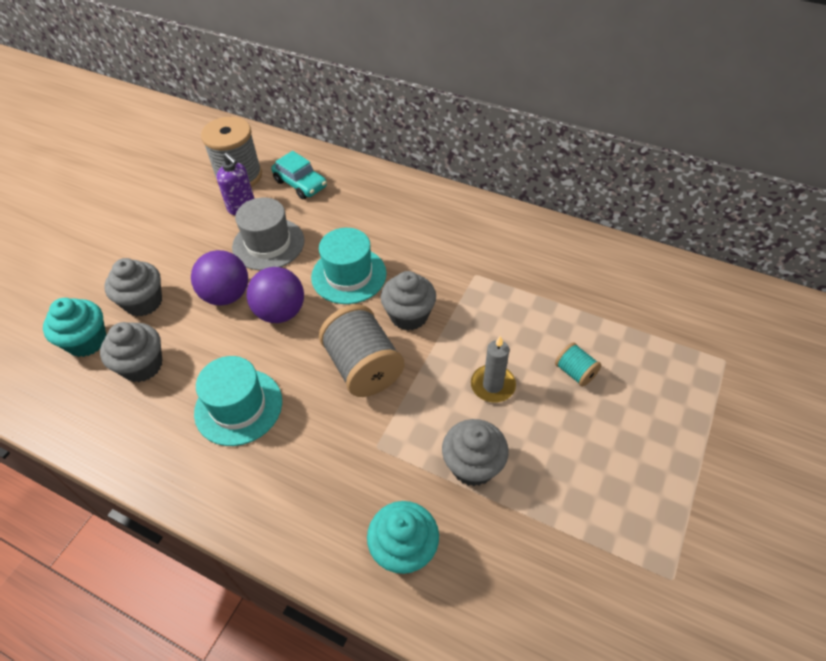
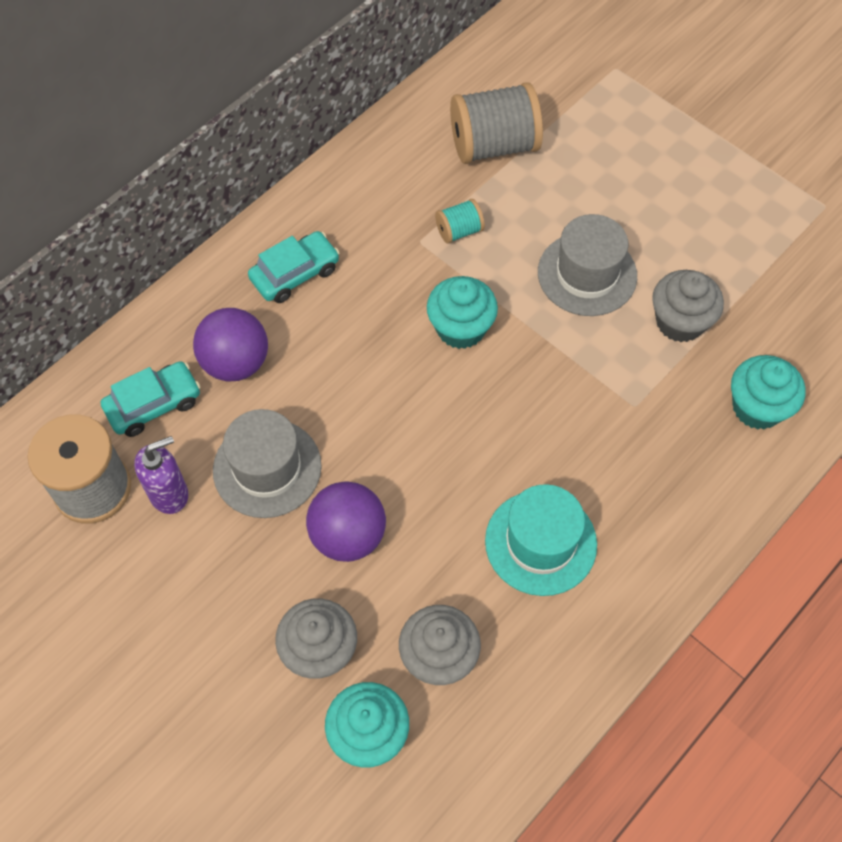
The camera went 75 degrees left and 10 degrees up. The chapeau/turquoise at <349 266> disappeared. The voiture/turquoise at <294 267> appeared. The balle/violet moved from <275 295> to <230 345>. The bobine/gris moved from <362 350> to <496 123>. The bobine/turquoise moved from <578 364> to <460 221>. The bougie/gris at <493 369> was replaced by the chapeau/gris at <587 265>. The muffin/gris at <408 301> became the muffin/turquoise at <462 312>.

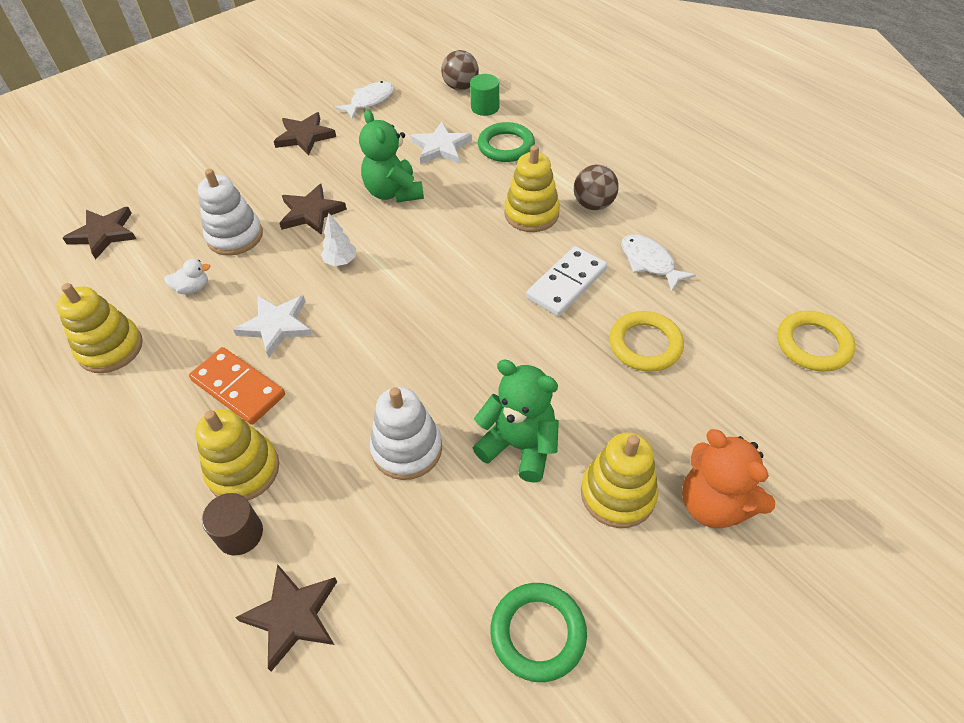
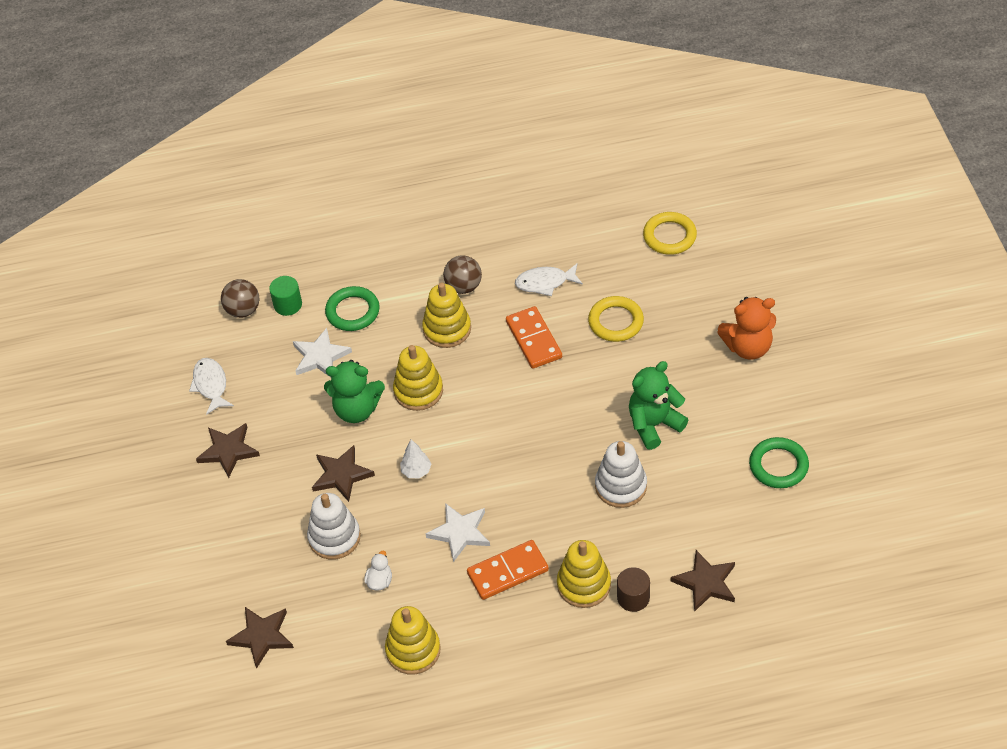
The camera went 60 degrees left and 0 degrees up. The jouet à empiler/jaune moved from <619 480> to <418 378>. The domino/blanc at <566 281> became the domino/orange at <534 337>.

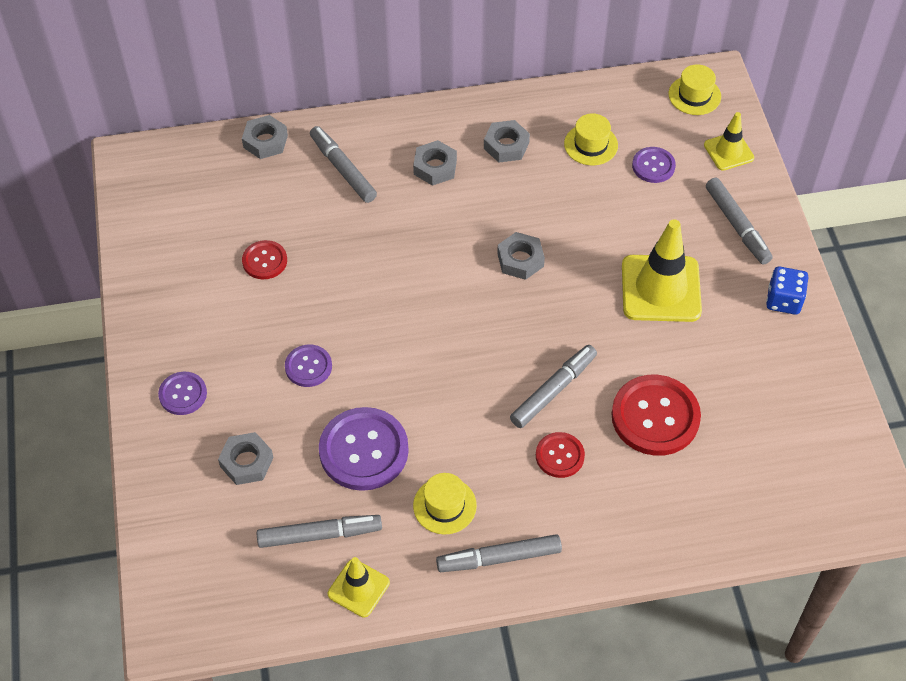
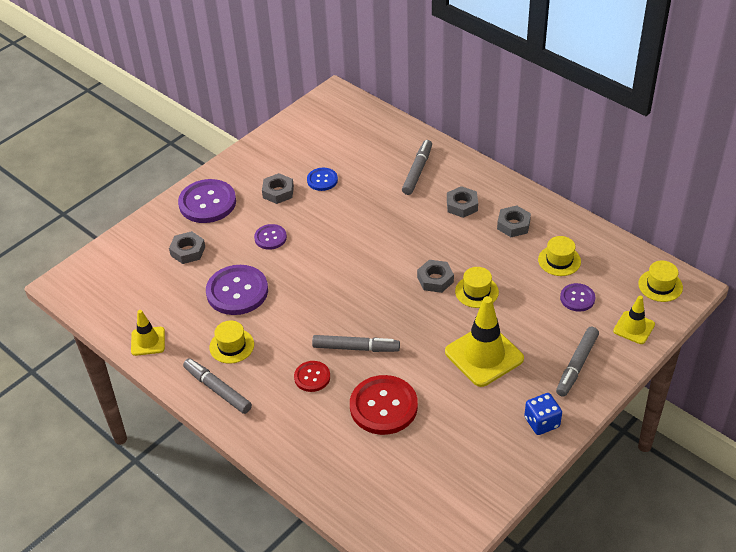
The camera went 55 degrees right and 10 degrees down. The feutre/gris at <319 531> disappeared. The chapeau/jaune at <477 287> appeared. The écrou/gris moved from <265 137> to <278 188>. The bouton/rouge at <264 259> became the bouton/bleu at <322 179>. The bouton/violet at <182 393> changed to 1.83 times the size.

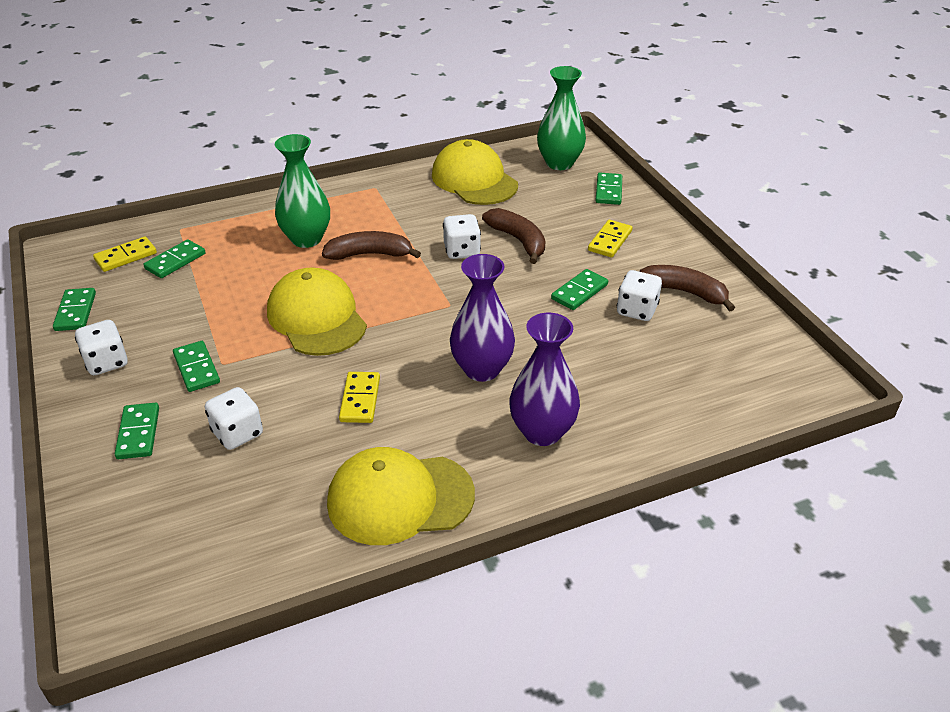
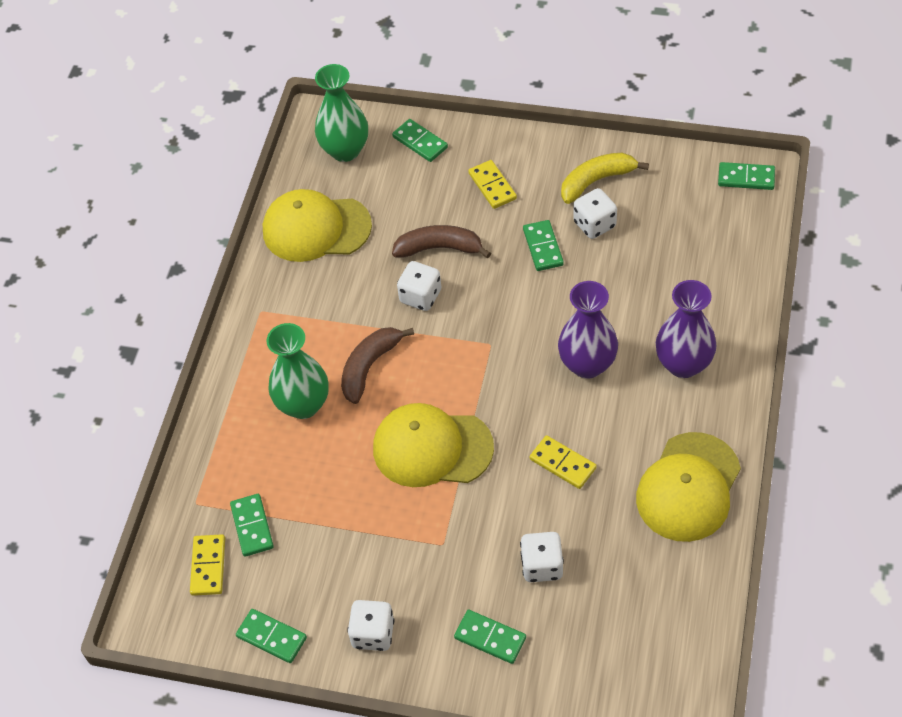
The camera went 50 degrees left and 15 degrees up. The domino/vert moved from <196 366> to <746 176>. The banane/marron at <687 288> became the banane/jaune at <605 178>.

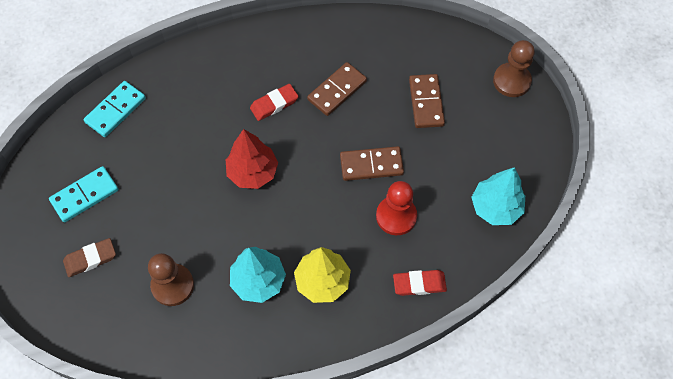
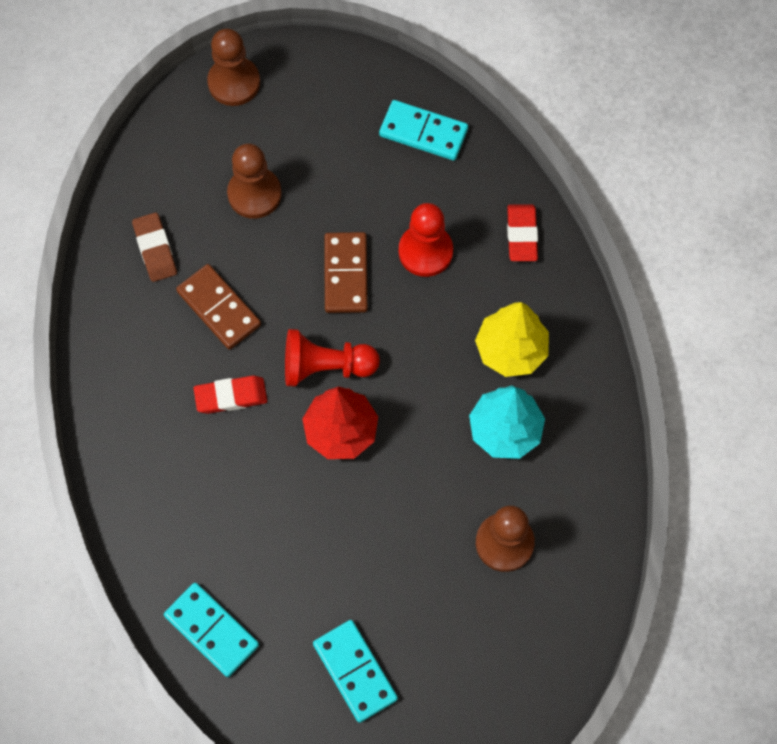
The camera went 85 degrees left and 5 degrees up. The pion/rouge at <332 357> appeared. The gomme/marron moved from <89 257> to <154 247>. The domino/marron at <427 101> was replaced by the pion/marron at <254 181>. The arbre/turquoise at <498 196> was replaced by the domino/turquoise at <423 130>. The gomme/rouge at <274 102> turned 75 degrees counterclockwise.

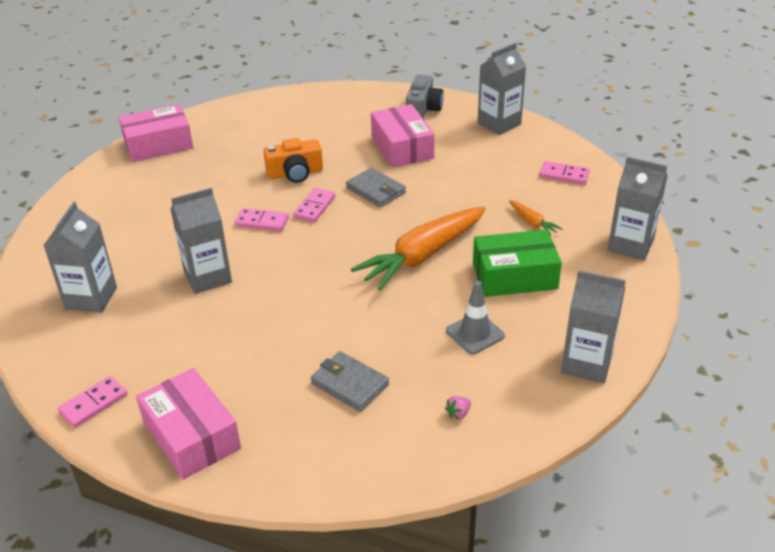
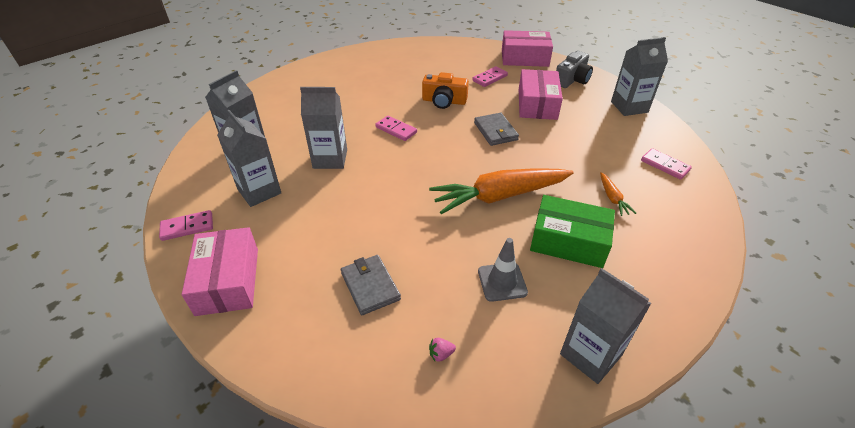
The camera went 25 degrees right and 5 degrees up. The boîte/rose moved from <156 133> to <527 48>. The domino/rose moved from <314 205> to <490 76>. The brique de lait/gris moved from <637 208> to <249 158>.

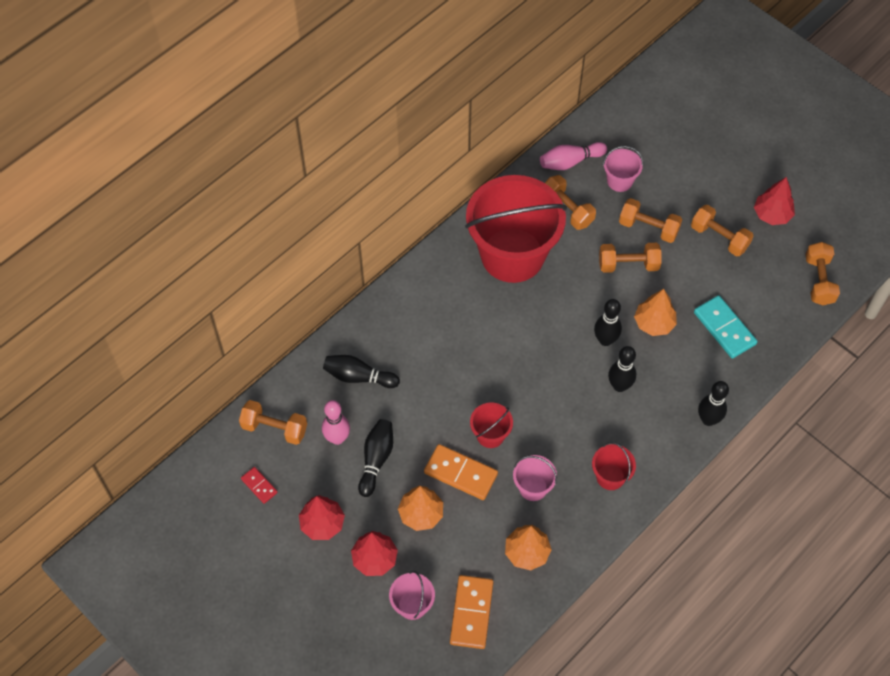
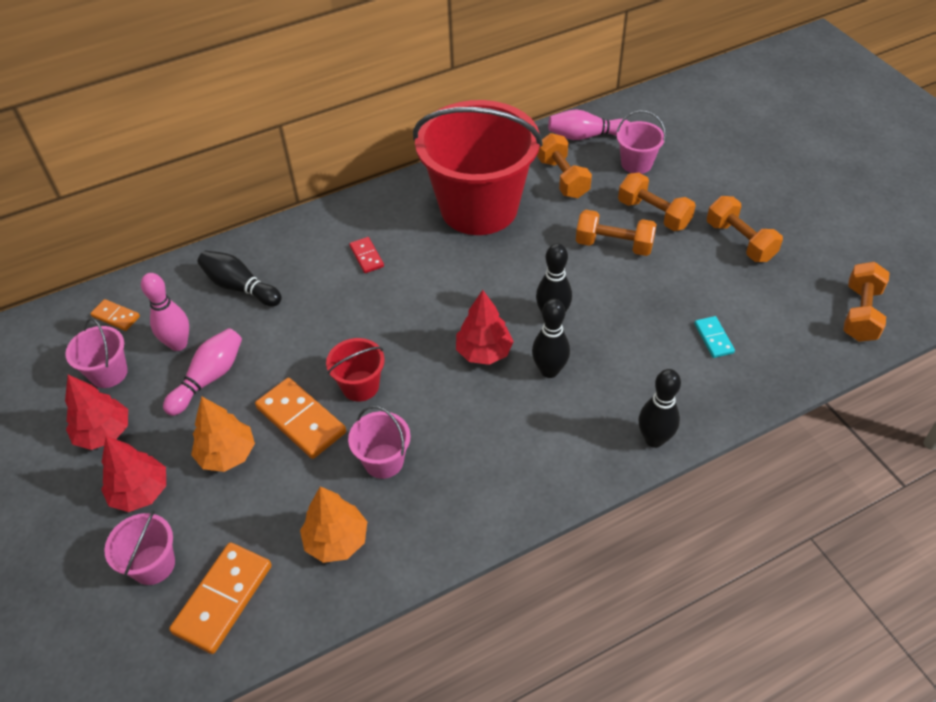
The camera went 20 degrees right and 10 degrees down. The seau/rouge at <614 466> disappeared. The arbre/orange at <655 312> disappeared. The seau/rose at <96 353> appeared. The domino/rouge moved from <259 485> to <366 255>. The arbre/rouge moved from <774 201> to <485 327>. The haltère/orange at <273 422> was replaced by the domino/orange at <115 315>. The quille/noir at <375 458> became the quille/rose at <202 372>. The domino/turquoise at <725 327> changed to 0.55 times the size.

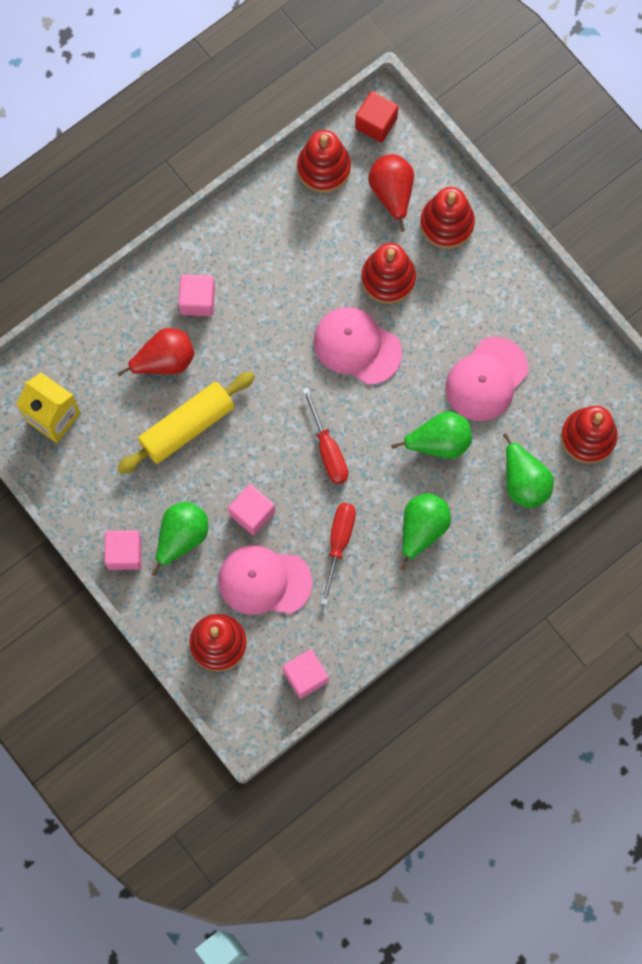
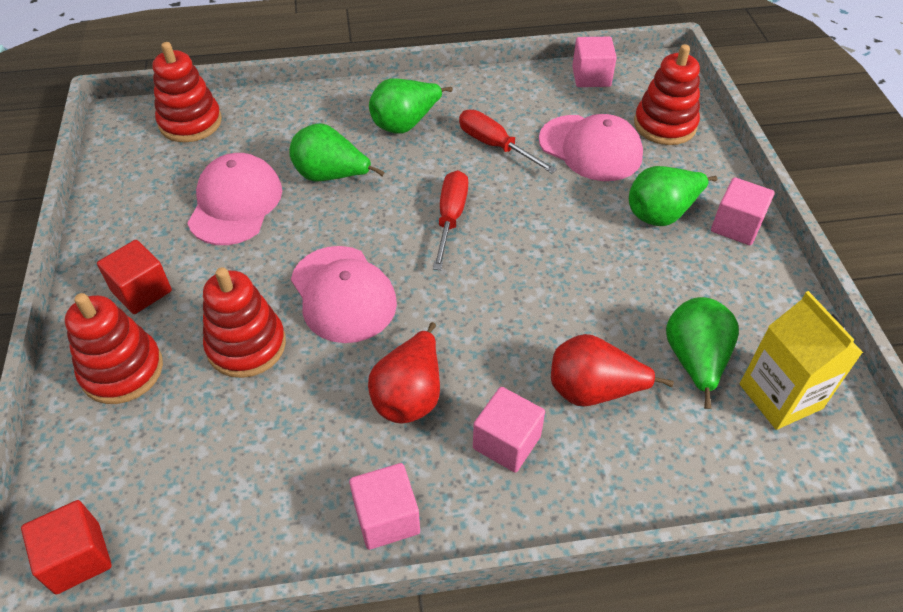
The camera went 150 degrees left and 25 degrees down. The rouleau à pâtisserie/jaune at <186 423> disappeared. The jouet à empiler/rouge at <324 161> disappeared. The cube/rouge at <134 277> appeared. The cube/rose moved from <251 509> to <384 506>. The poire/rouge moved from <391 193> to <404 372>. The poire/vert moved from <528 470> to <702 353>. The tournevis/rouge at <338 554> turned 90 degrees clockwise. The casquette/rose at <487 379> turned 60 degrees counterclockwise.

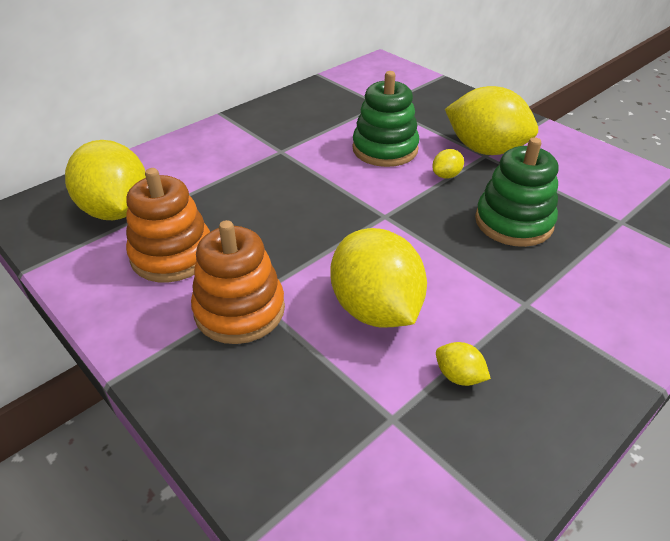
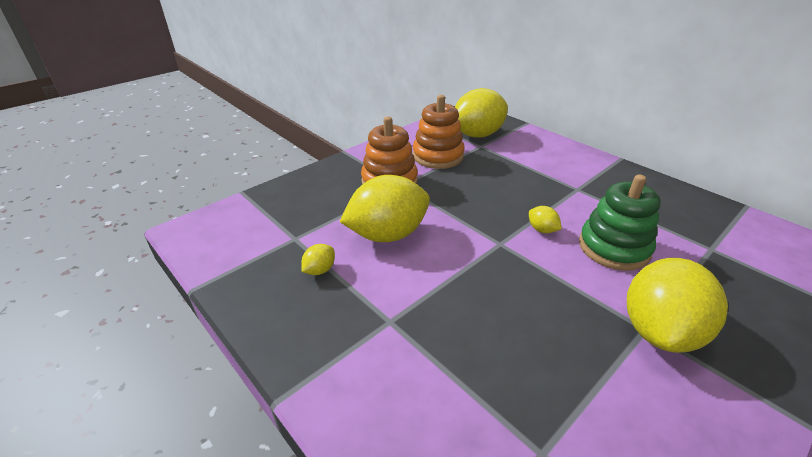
The camera went 90 degrees right and 5 degrees down. The jouet à empiler/vert at <516 192> disappeared. The citron/jaune moved from <448 164> to <545 219>.

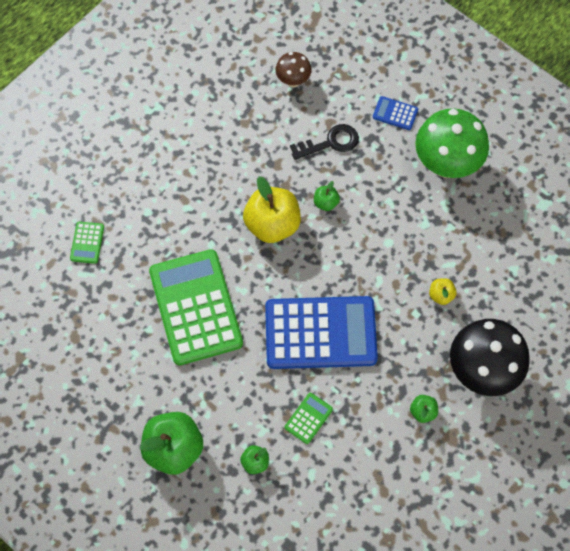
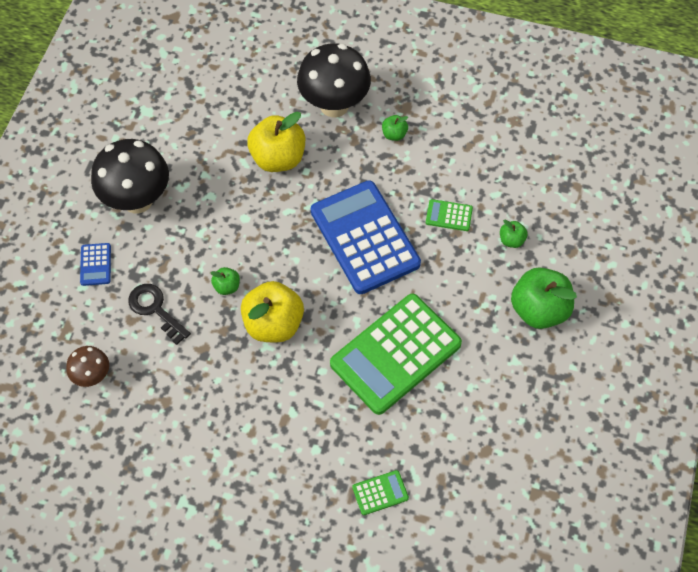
The camera went 115 degrees left and 5 degrees down. The champignon/vert at <452 143> became the champignon/noir at <130 176>. The pomme/jaune at <443 291> changed to 2.16 times the size.

